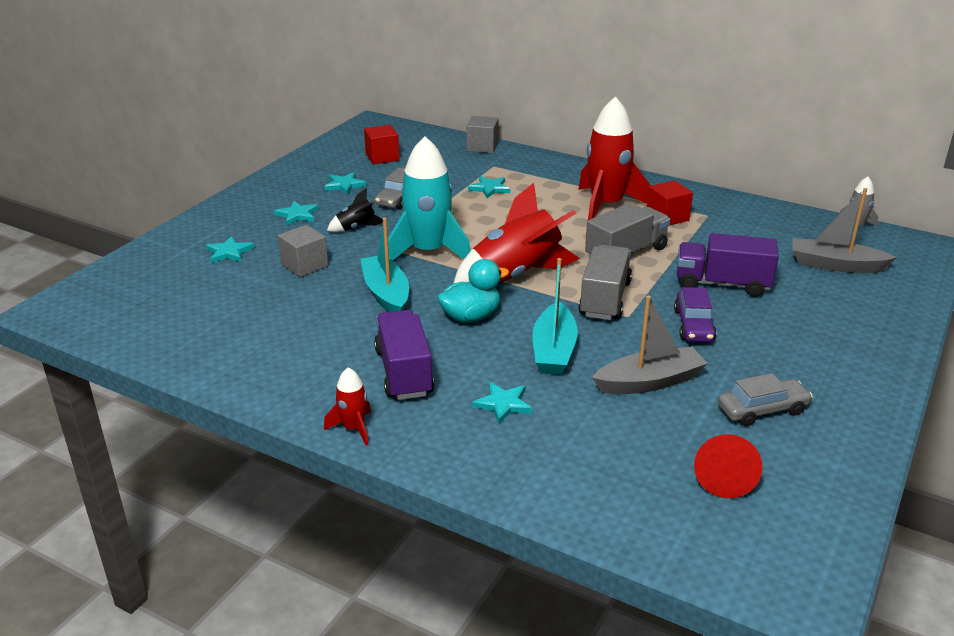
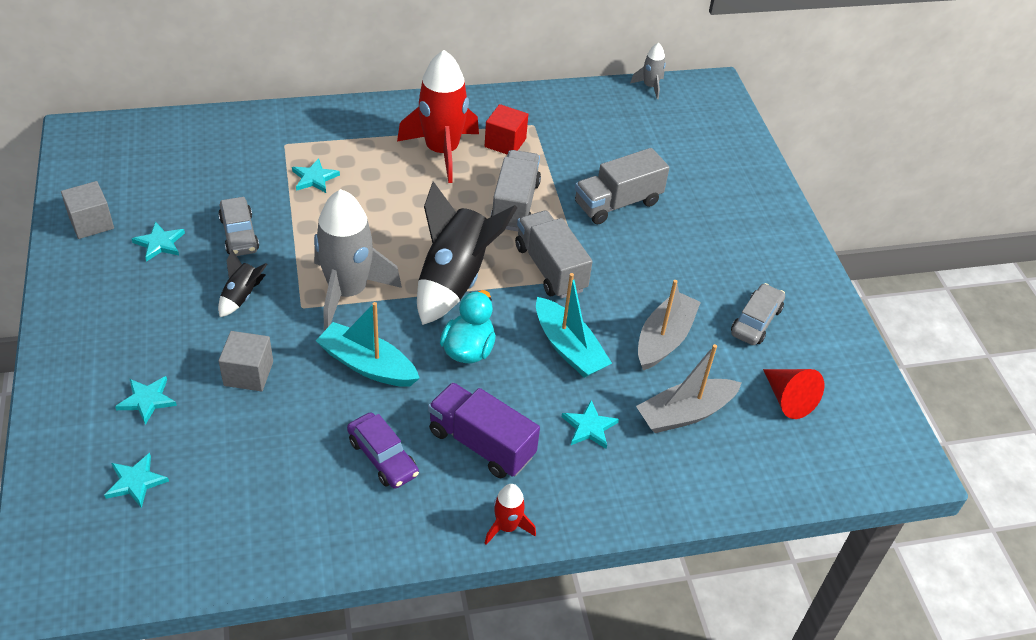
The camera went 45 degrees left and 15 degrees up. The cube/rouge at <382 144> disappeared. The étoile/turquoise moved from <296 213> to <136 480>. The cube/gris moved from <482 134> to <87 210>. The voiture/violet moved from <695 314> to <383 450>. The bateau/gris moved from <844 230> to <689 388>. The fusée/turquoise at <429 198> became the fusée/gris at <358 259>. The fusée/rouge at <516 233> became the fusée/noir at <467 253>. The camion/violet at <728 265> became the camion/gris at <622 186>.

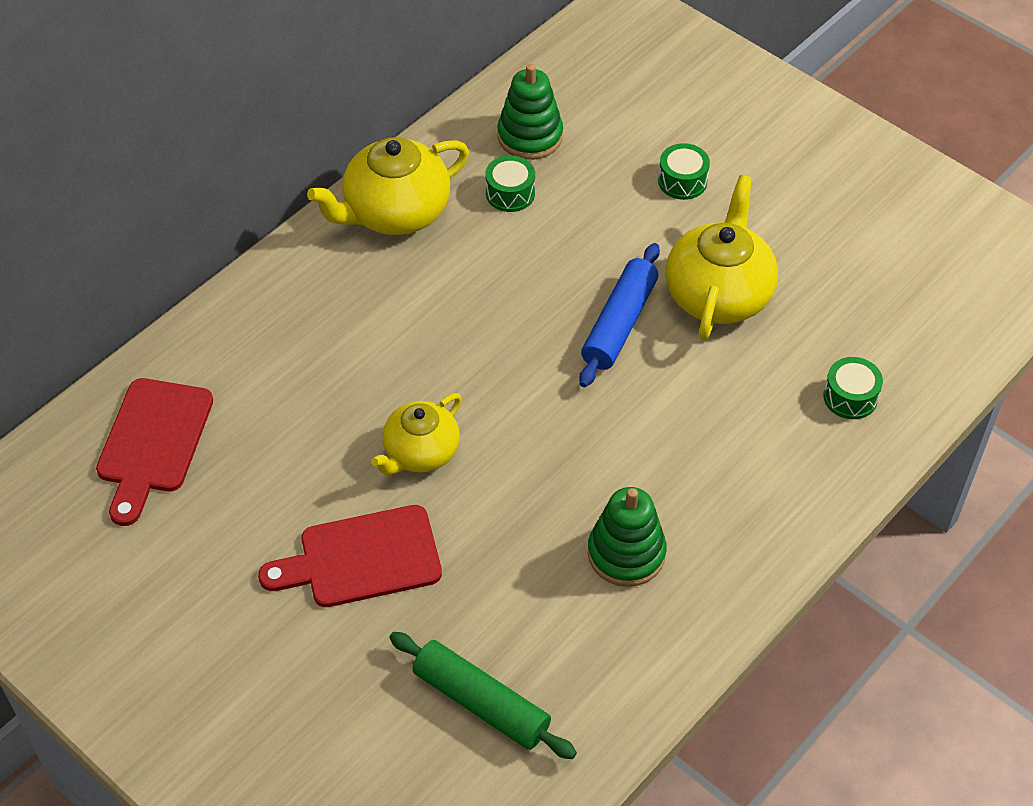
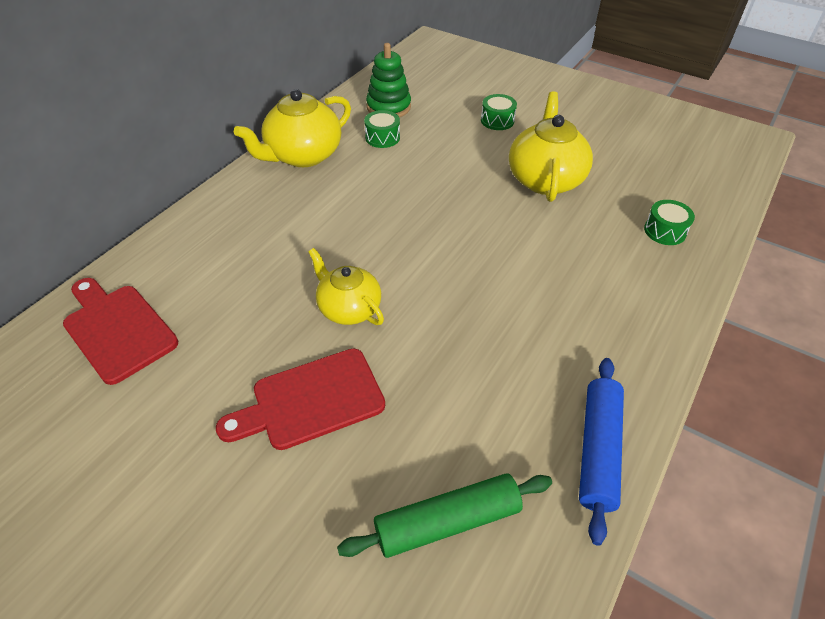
The camera went 10 degrees left and 5 degrees down. The jouet à empiler/vert at <627 537> disappeared. The rouleau à pâtisserie/bleu moved from <619 315> to <601 452>. The planche à découper/rouge at <154 452> turned 135 degrees clockwise. The théière/jaune at <416 434> turned 105 degrees clockwise. The rouleau à pâtisserie/vert at <483 695> turned 45 degrees counterclockwise.

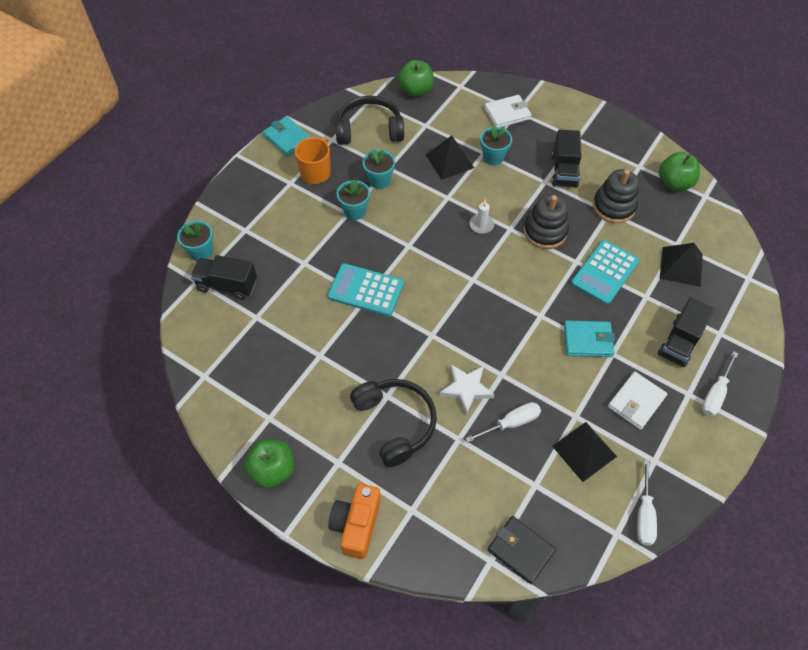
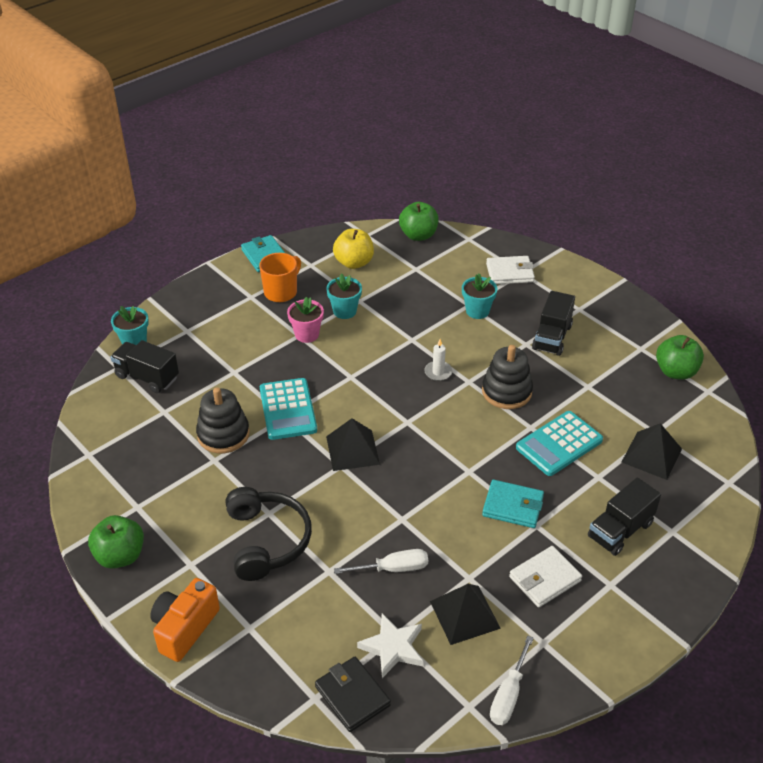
The camera went 15 degrees right and 15 degrees down. The tournevis/blanc at <720 383> disappeared. The pyramide/noir moved from <450 157> to <353 444>. The étoile/blanc moved from <467 390> to <390 645>. The jouet à empiler/noir moved from <616 196> to <223 420>. The casque audio/noir at <369 120> was replaced by the pomme/jaune at <353 249>. The pot de fleurs/turquoise at <353 200> became the pot de fleurs/rose at <305 320>. The calculatrice/turquoise at <366 289> turned 135 degrees counterclockwise.

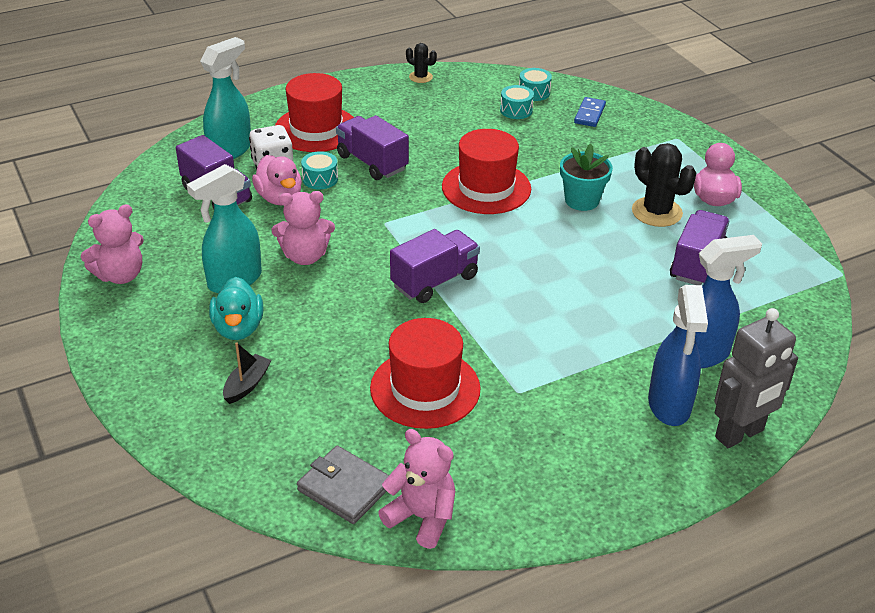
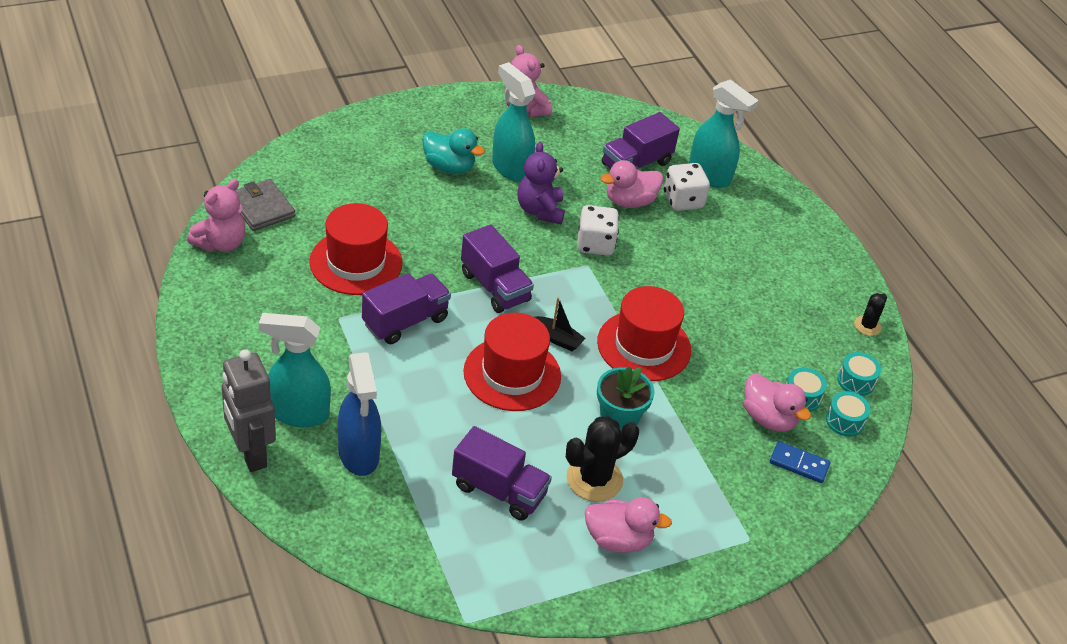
The camera went 90 degrees right and 5 degrees up. The dé/blanc at <598 230> appeared. The canard/rose at <777 402> appeared. The bateau/noir moved from <247 373> to <560 324>. The chapeau/rouge moved from <314 112> to <512 362>. The tambour/turquoise moved from <319 170> to <859 374>. The camion/violet moved from <372 147> to <406 308>. The ours en peluche/rose at <303 228> became the ours en peluche/violet at <541 183>. The vaporisateur/bleu at <678 355> became the vaporisateur/turquoise at <295 370>. The canard/turquoise at <236 308> turned 150 degrees counterclockwise. The portefeuille/gris at <343 485> turned 75 degrees counterclockwise.

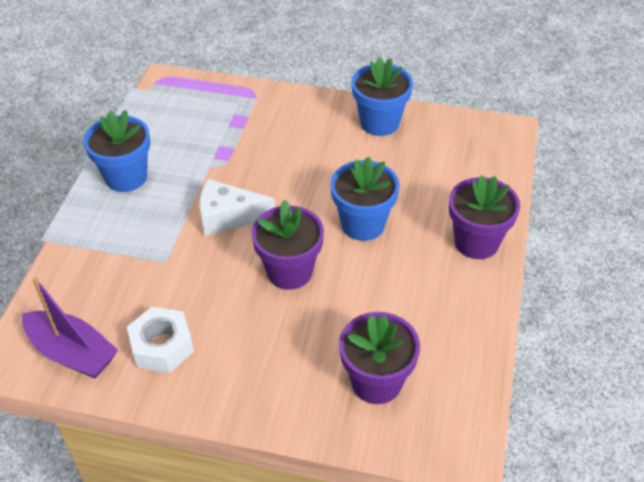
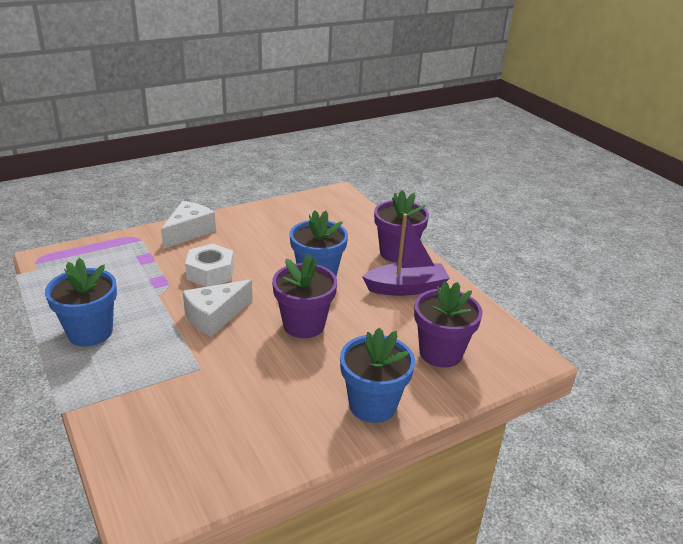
The camera went 45 degrees left and 15 degrees down. The fromage/blanc at <188 225> appeared. The bateau/violet moved from <70 327> to <406 255>. The écrou/blanc moved from <160 340> to <209 265>. The pot de fleurs/bleu moved from <382 96> to <377 375>.

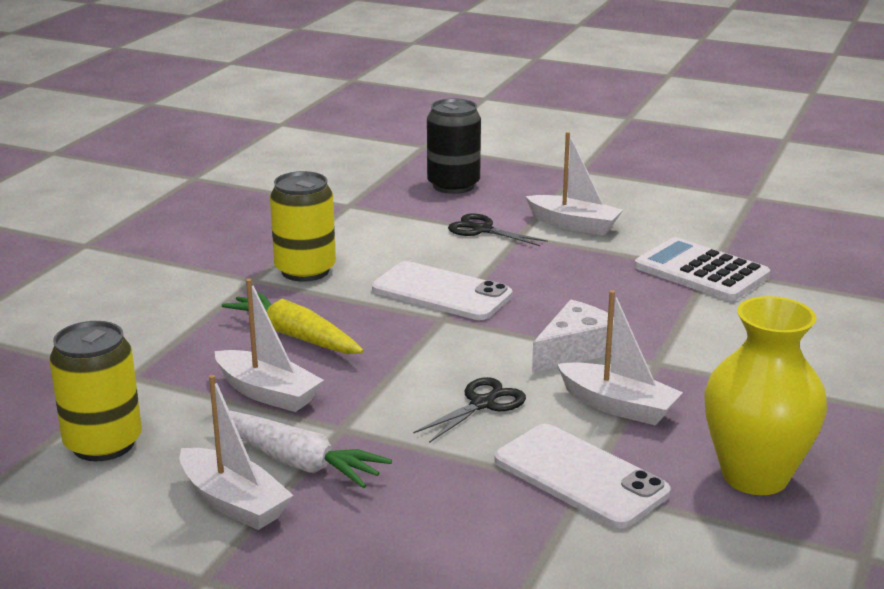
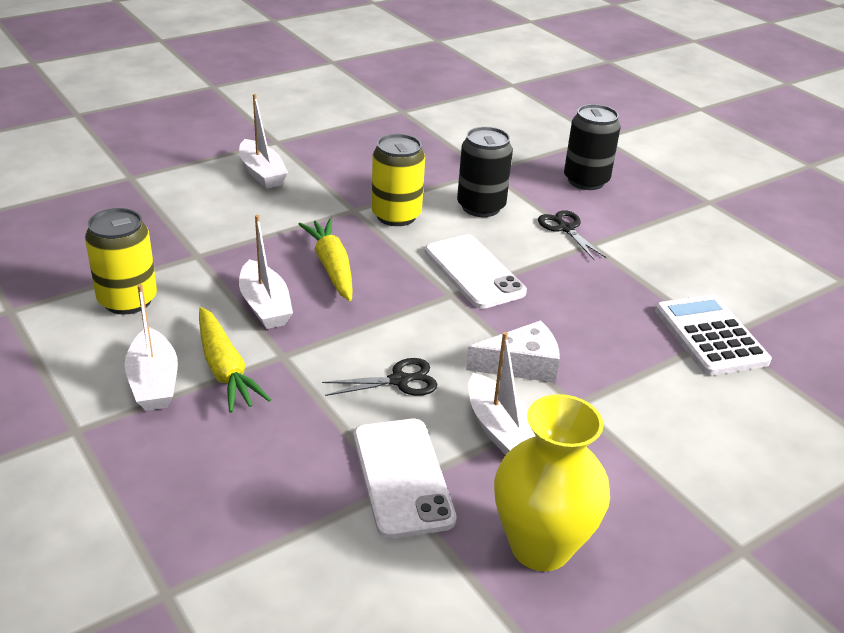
The camera went 30 degrees right and 10 degrees up. The canette/noir at <485 172> appeared. The bateau/blanc moved from <574 183> to <263 141>. The carotte/blanc at <302 449> became the carotte/jaune at <235 360>.

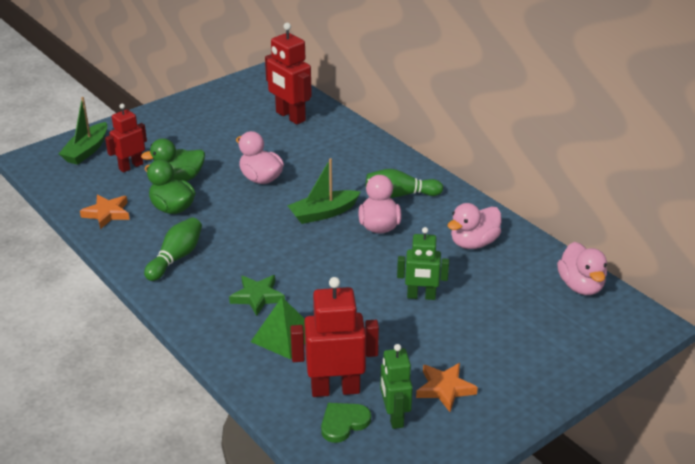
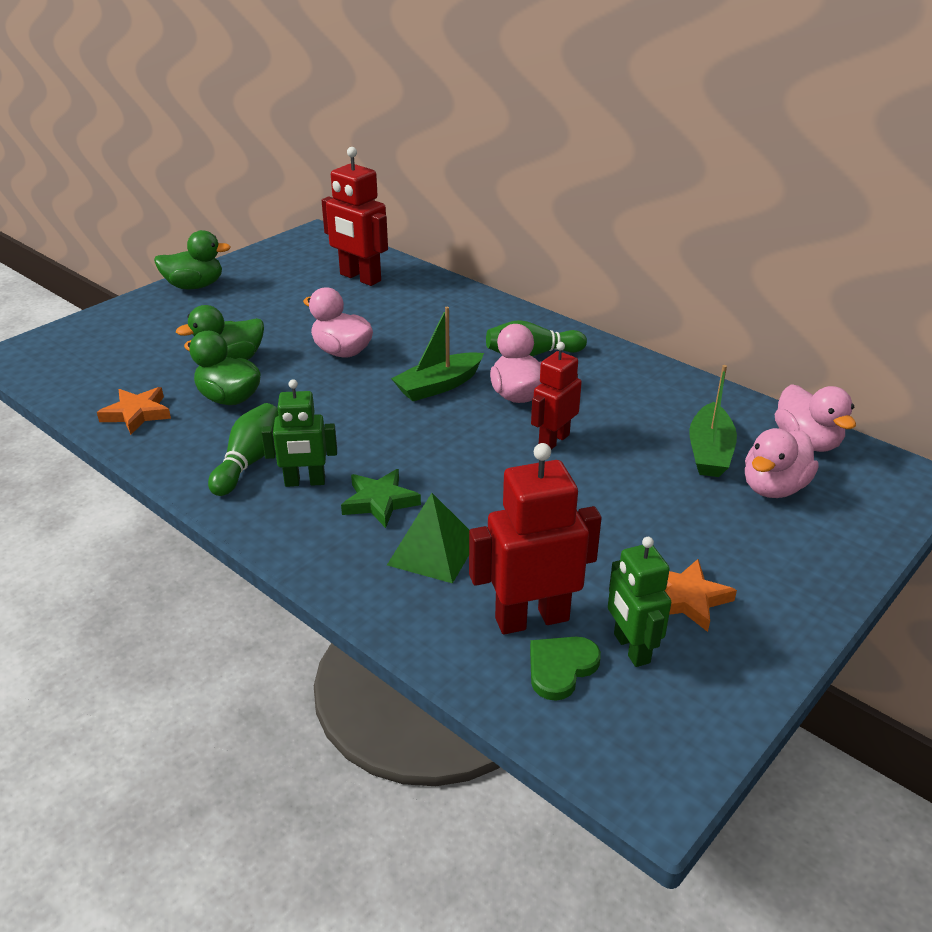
The camera went 10 degrees left and 0 degrees up. The canard/vert at <192 259> appeared. The bateau/vert moved from <83 131> to <713 421>. The robot/rouge moved from <126 138> to <556 396>. The robot/vert moved from <423 263> to <299 433>. The canard/rose moved from <474 226> to <782 463>.

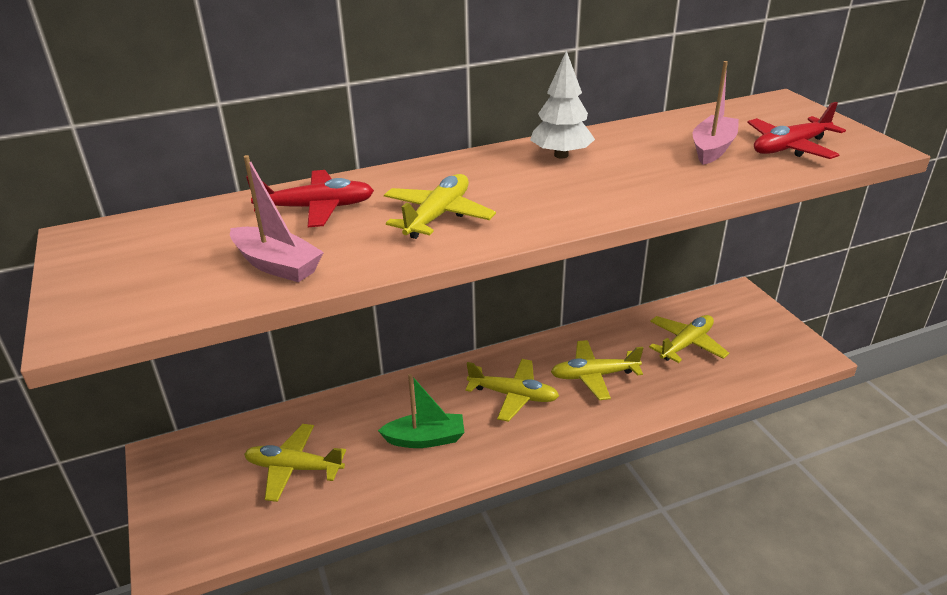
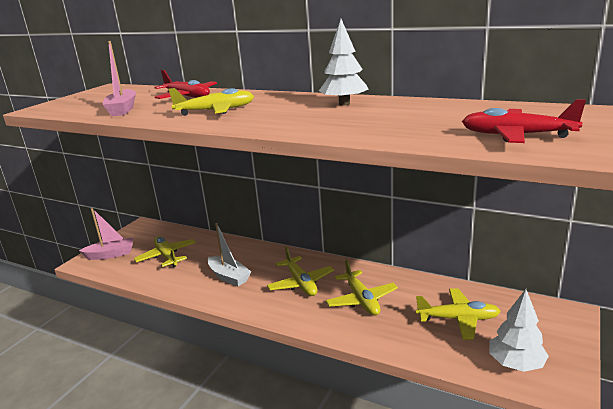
The camera went 50 degrees right and 10 degrees down. The arbre/blanc at <519 330> appeared. The bateau/rose moved from <716 113> to <106 234>. The bateau/vert at <421 411> became the bateau/blanc at <229 254>. The avion/jaune at <597 370> turned 150 degrees counterclockwise.

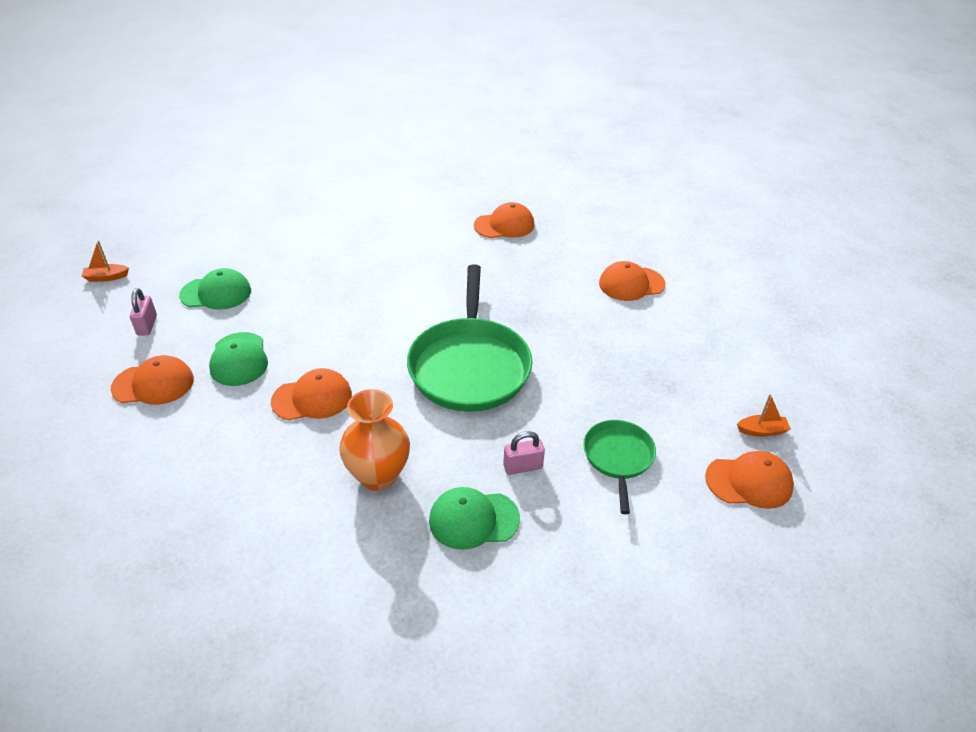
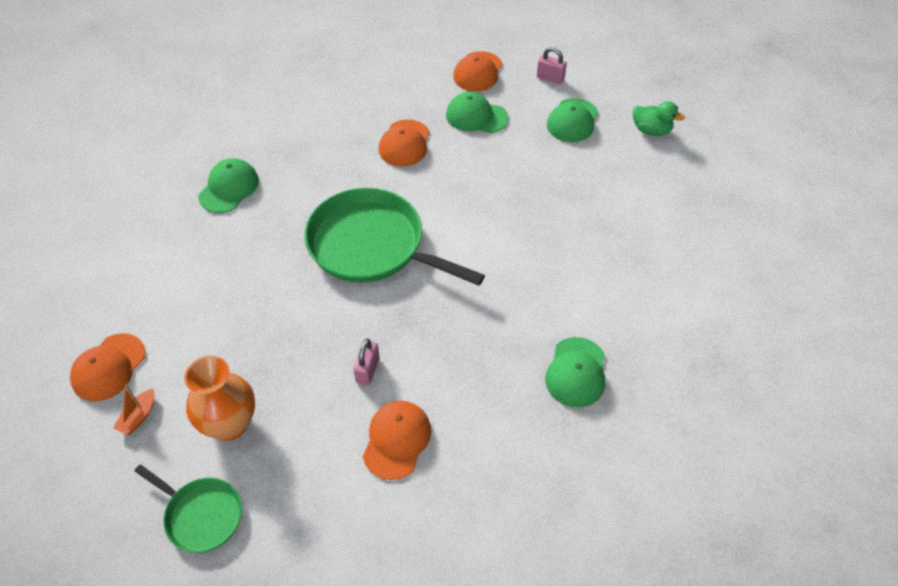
The camera went 120 degrees right and 10 degrees up. The bateau/orange at <105 261> disappeared. The canard/vert at <659 118> appeared. The vase/orange moved from <374 440> to <220 398>. The cadenas/rose moved from <524 453> to <366 362>. The poêle/vert moved from <619 467> to <188 508>. The casquette/orange at <504 220> became the casquette/vert at <575 372>.

